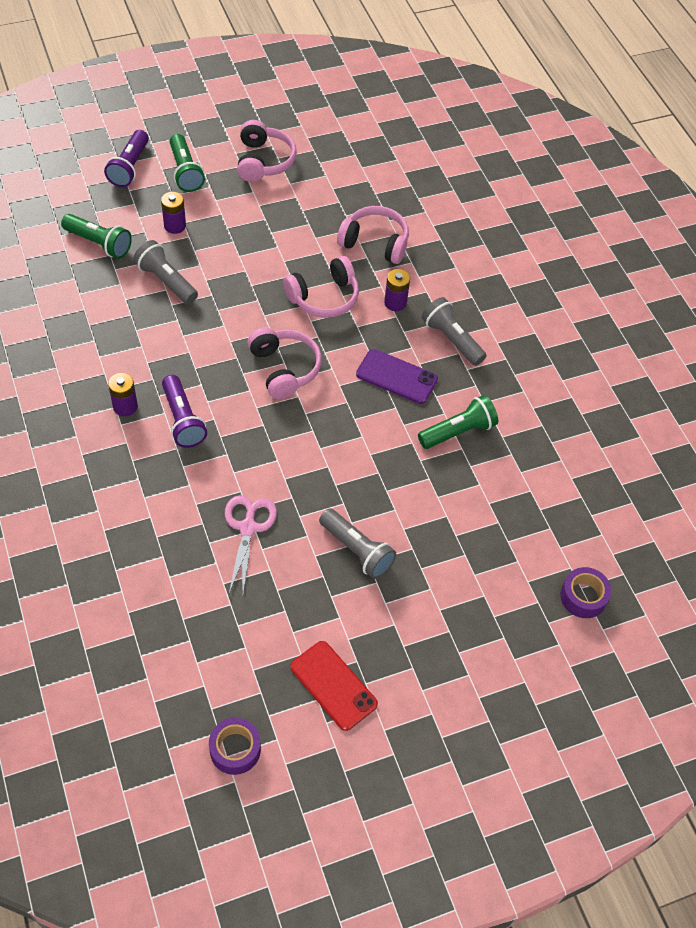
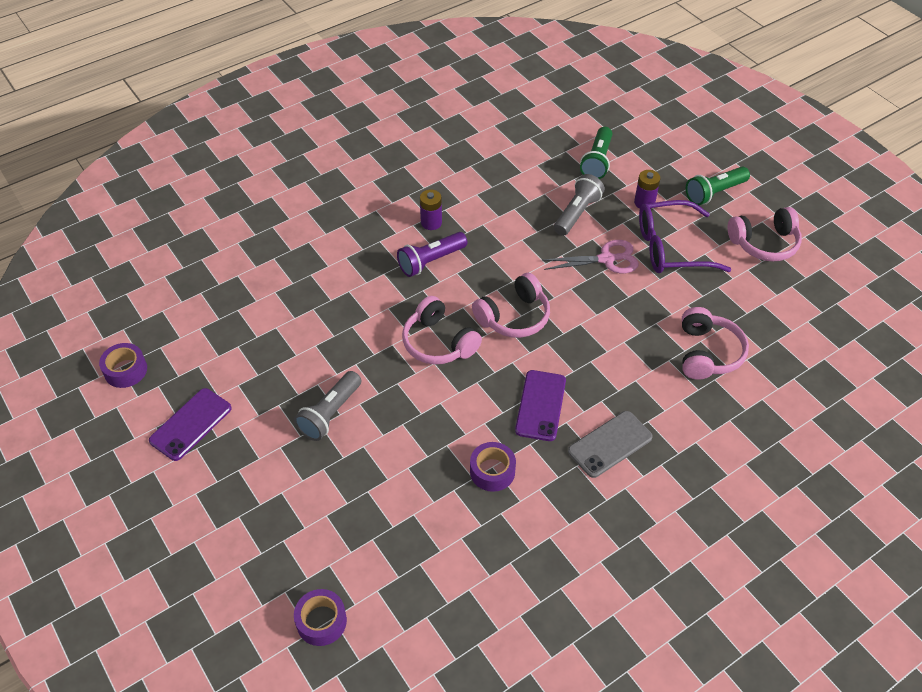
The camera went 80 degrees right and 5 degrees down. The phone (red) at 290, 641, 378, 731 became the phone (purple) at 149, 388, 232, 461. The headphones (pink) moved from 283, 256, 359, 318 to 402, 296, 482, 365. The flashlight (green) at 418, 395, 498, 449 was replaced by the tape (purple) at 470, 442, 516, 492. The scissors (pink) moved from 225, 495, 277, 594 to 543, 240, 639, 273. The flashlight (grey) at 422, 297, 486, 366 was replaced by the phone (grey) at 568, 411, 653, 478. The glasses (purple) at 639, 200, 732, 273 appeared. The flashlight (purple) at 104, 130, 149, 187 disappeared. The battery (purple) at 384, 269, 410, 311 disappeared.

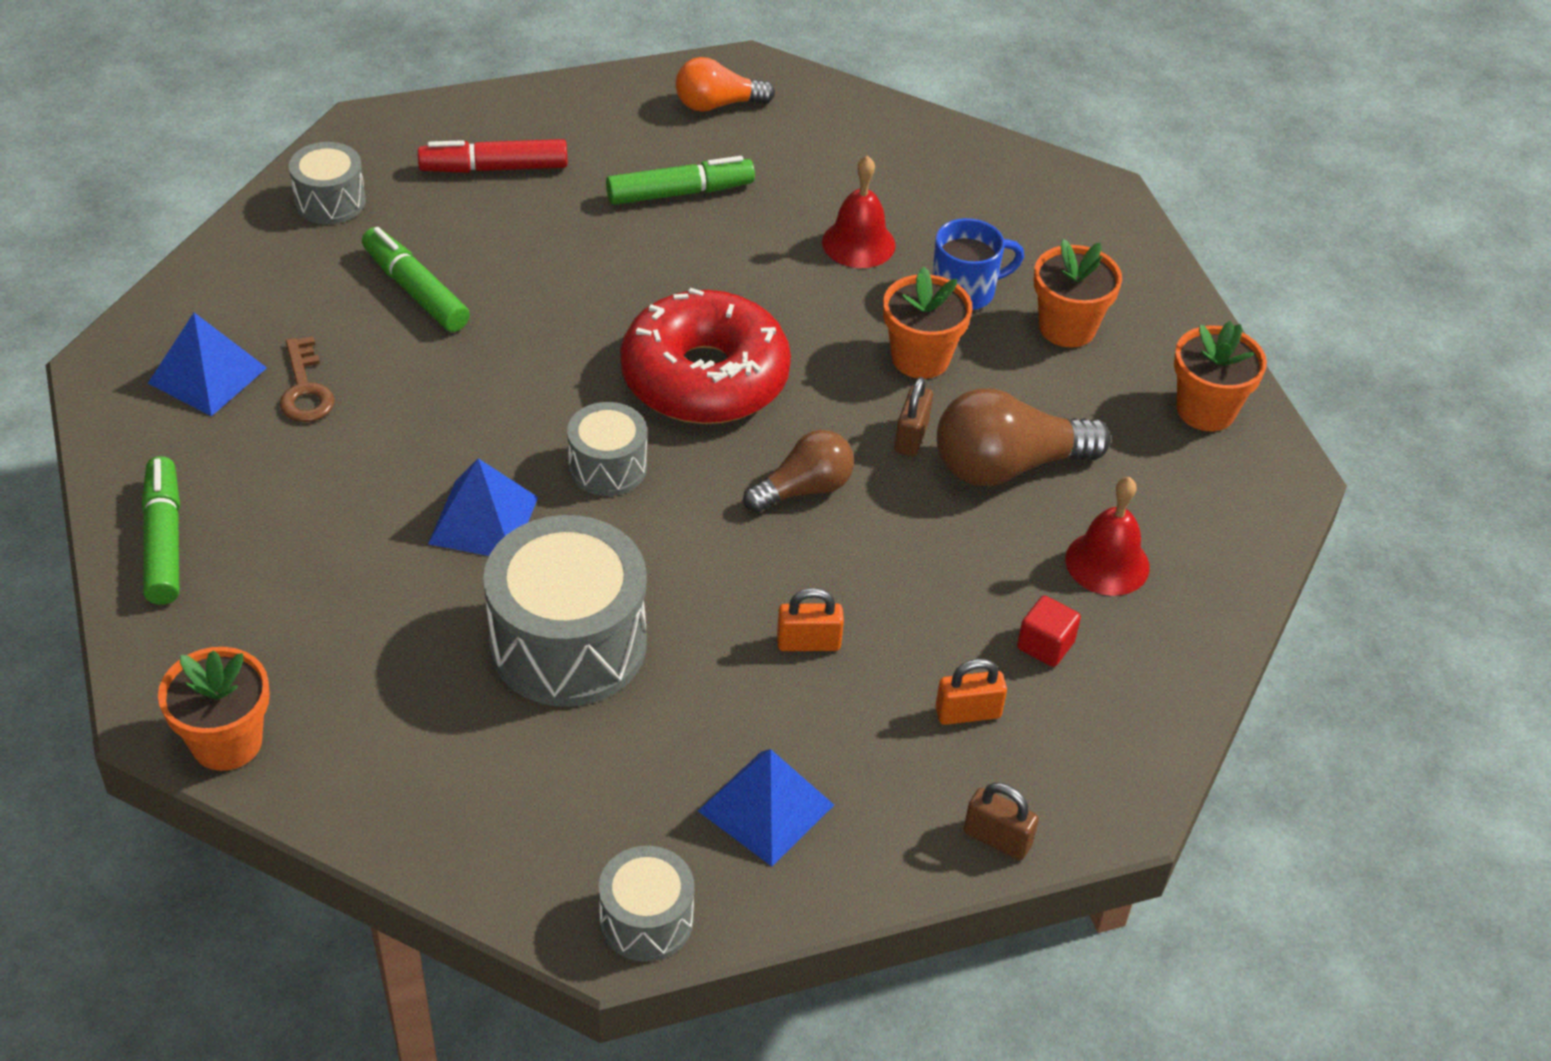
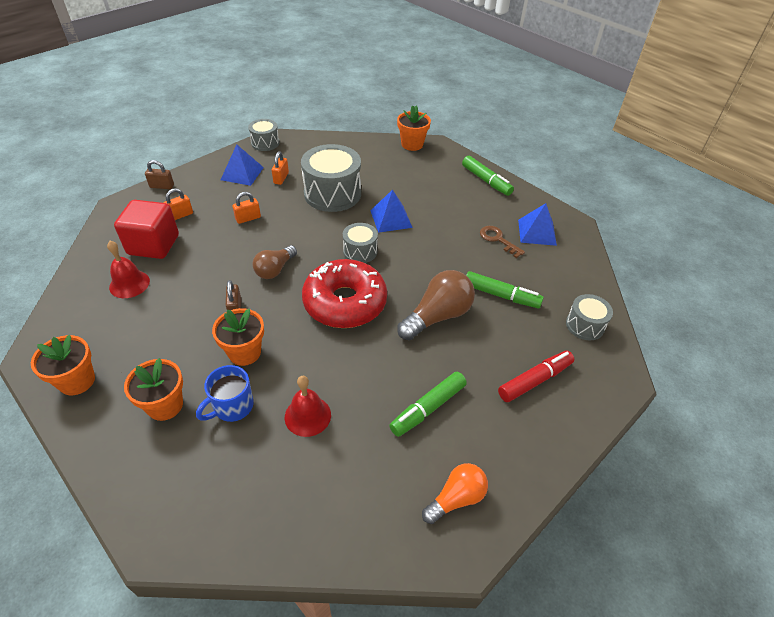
The camera went 155 degrees right and 0 degrees up. The cube (red) at 1017, 596, 1081, 667 changed to 2.18 times the size. The padlock (orange) at 272, 151, 289, 185 appeared. The light bulb (brown) moved from 937, 388, 1111, 486 to 397, 270, 475, 340.

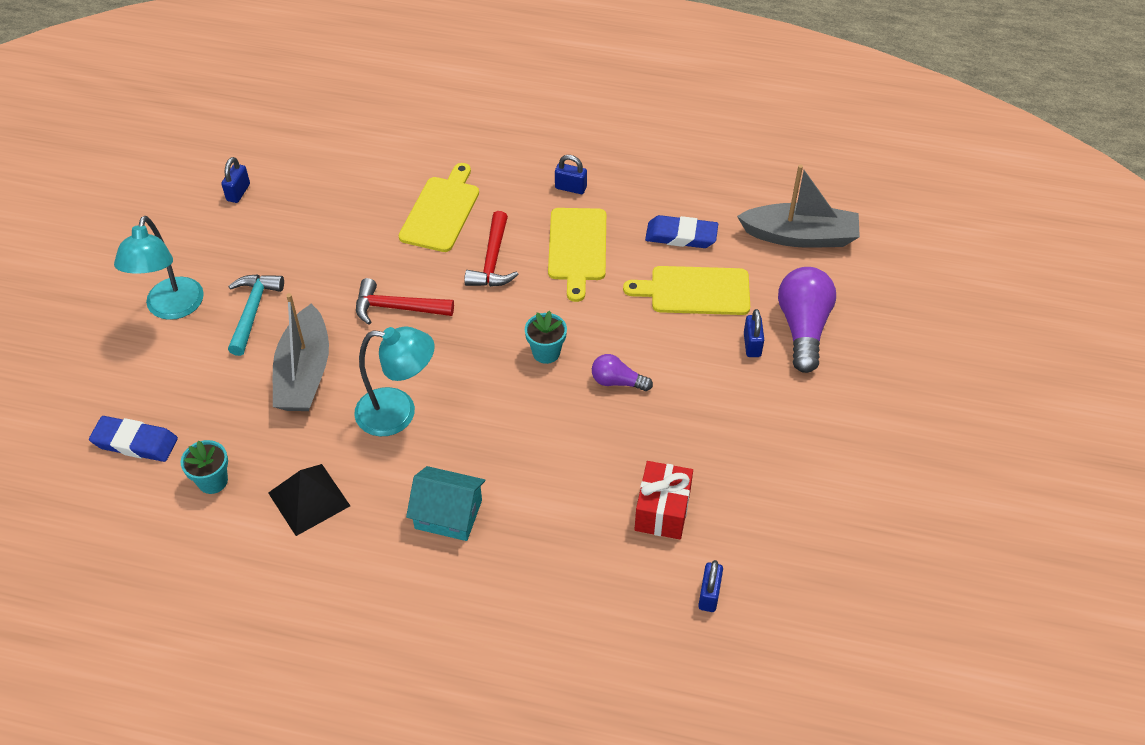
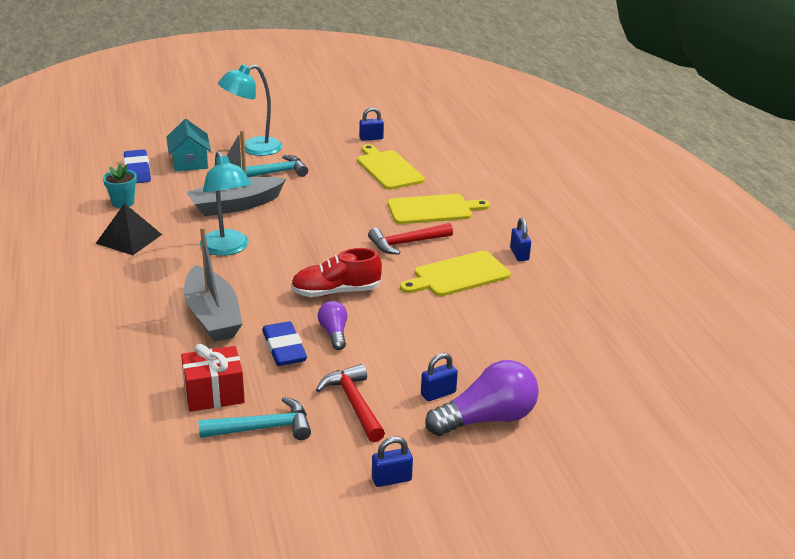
The camera went 60 degrees right and 20 degrees down. The house (turquoise) moved from 406, 466, 485, 541 to 166, 119, 211, 171. The boat (grey) moved from 737, 164, 860, 248 to 184, 227, 242, 342. The hammer (turquoise) at 198, 397, 311, 440 appeared. The eraser (blue) moved from 645, 215, 718, 248 to 262, 321, 307, 366. The flower pot (turquoise) at 525, 311, 567, 364 was replaced by the shoe (red) at 291, 248, 382, 297. The hammer (red) moved from 356, 278, 454, 325 to 316, 364, 385, 442. The cutting board (yellow) moved from 623, 266, 750, 315 to 357, 144, 425, 190. The padlock (blue) moved from 698, 560, 723, 612 to 372, 437, 413, 487.

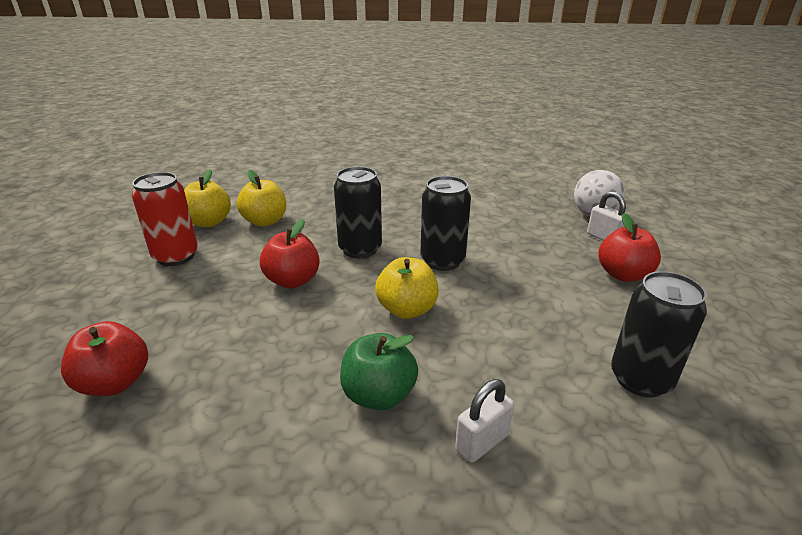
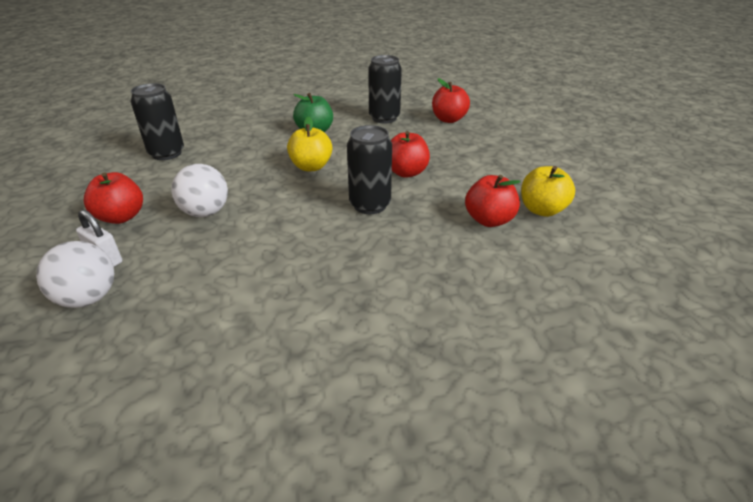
The camera went 165 degrees right and 5 degrees up. The ball (white) at 171, 164, 228, 217 appeared. The can (black) moved from 420, 176, 471, 271 to 368, 55, 402, 123. The apple (yellow) at 236, 170, 286, 227 became the apple (red) at 465, 175, 520, 227. The can (red) at 132, 172, 198, 266 disappeared. The padlock (white) at 455, 379, 514, 463 disappeared.

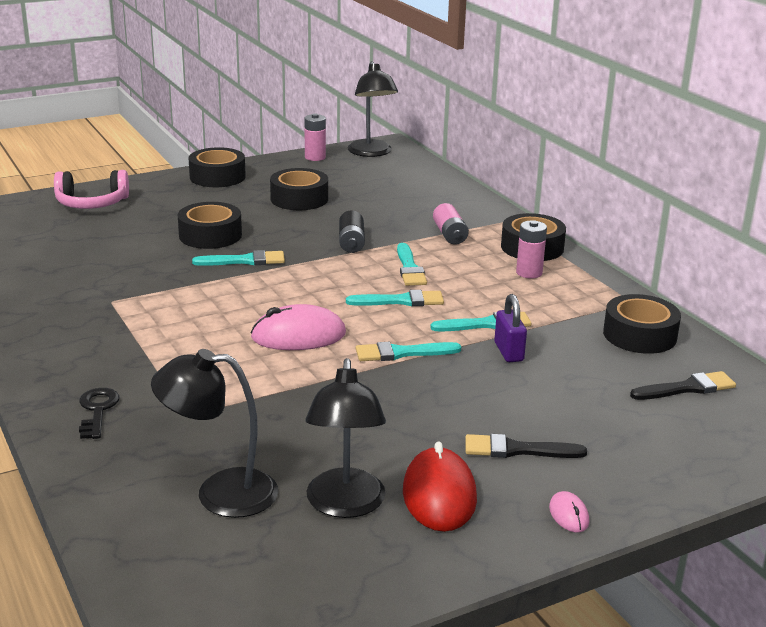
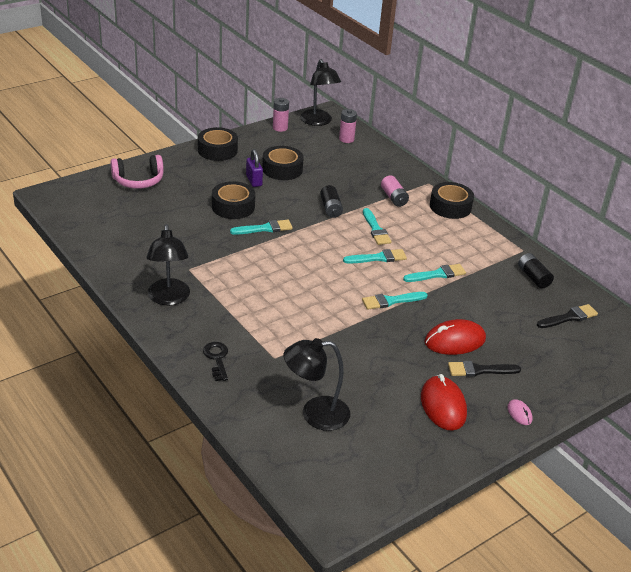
The camera went 10 degrees left and 10 degrees up. The lamp (black) moved from 305, 358, 386, 518 to 146, 224, 190, 305. The padlock (purple) moved from 495, 294, 527, 362 to 246, 149, 263, 187. The battery (pink) moved from 516, 220, 547, 279 to 339, 109, 357, 143. The mouse (red) at 425, 319, 486, 355 appeared. The tape (black) at 603, 294, 681, 354 was replaced by the battery (black) at 518, 253, 554, 289. The mouse (pink) at 250, 304, 346, 350 disappeared.

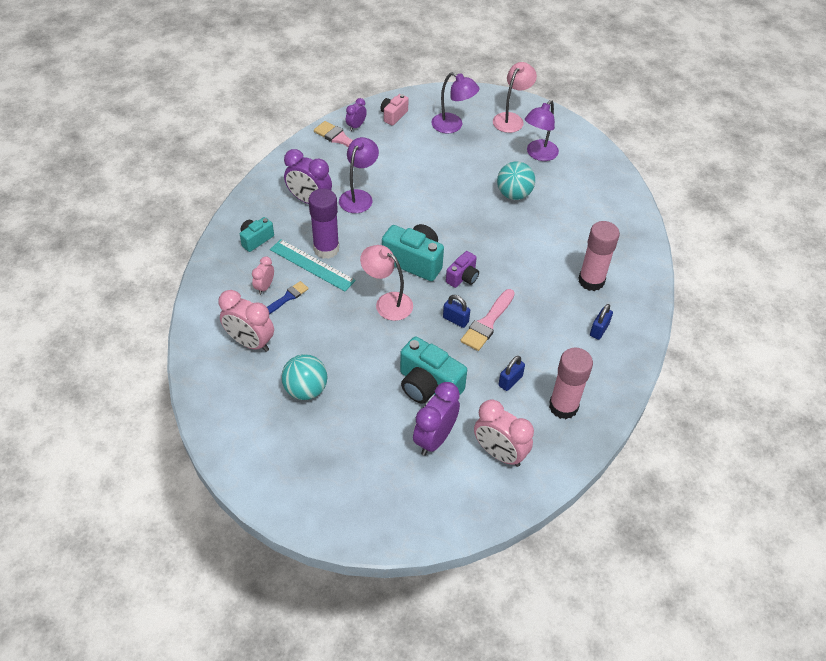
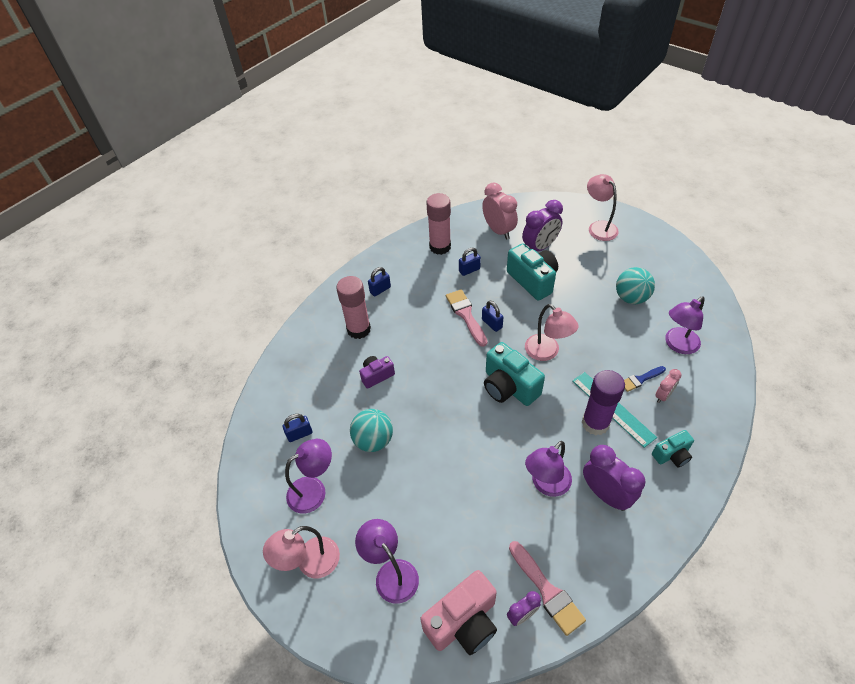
The camera went 155 degrees left and 0 degrees up. The padlock (blue) at 282, 414, 313, 442 appeared. The camera (purple) moved from 446, 251, 479, 288 to 359, 356, 395, 389. The camera (pink) at 380, 94, 409, 126 changed to 1.75 times the size. The brush (pink) at 460, 289, 515, 351 turned 75 degrees counterclockwise. The lamp (pink) at 587, 174, 619, 241 appeared. The clock (pink) at 218, 290, 274, 352 was replaced by the lamp (purple) at 665, 296, 705, 354.

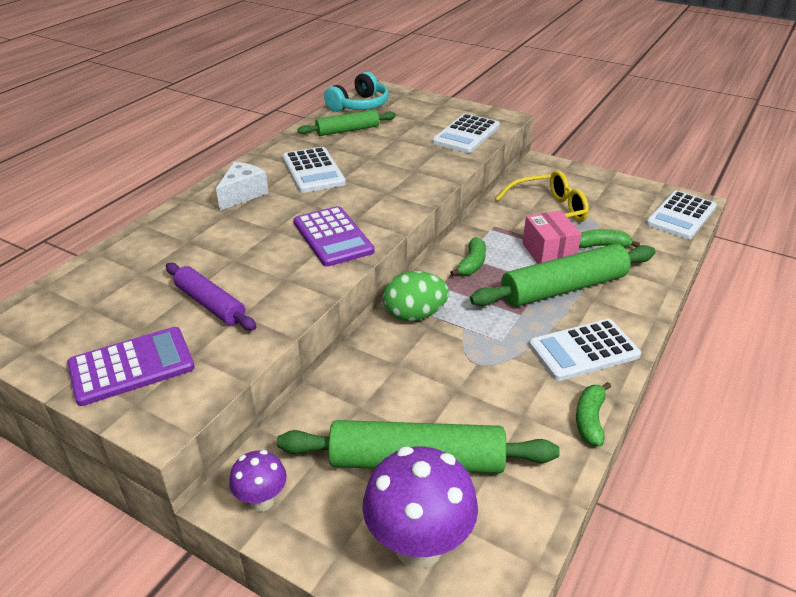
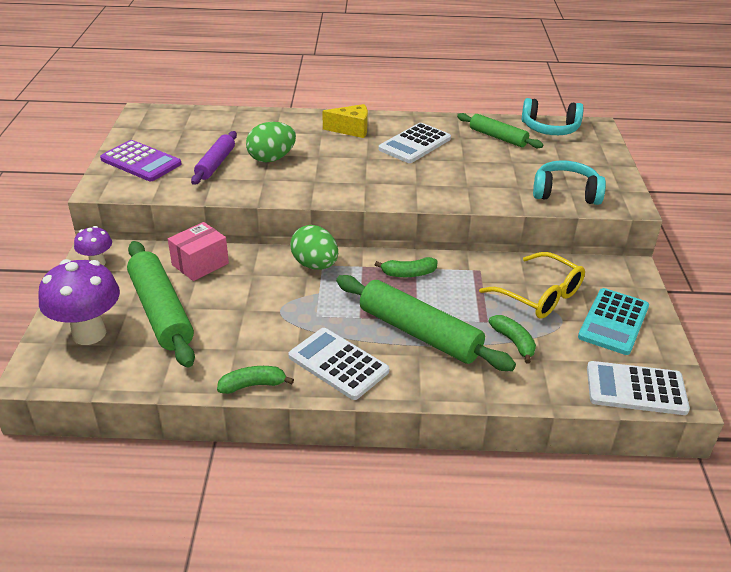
The camera went 60 degrees right and 0 degrees up. The box (pink) moved from 523, 210, 581, 264 to 168, 222, 229, 281. The egg (green) at 246, 122, 296, 163 appeared. The cheese (white) at 216, 162, 269, 211 became the cheese (yellow) at 322, 104, 368, 138. The calculator (white) at 432, 114, 500, 153 was replaced by the headphones (turquoise) at 533, 160, 606, 205. The calculator (turquoise) at 578, 288, 649, 355 appeared. The calculator (purple) at 294, 206, 374, 267 disappeared.

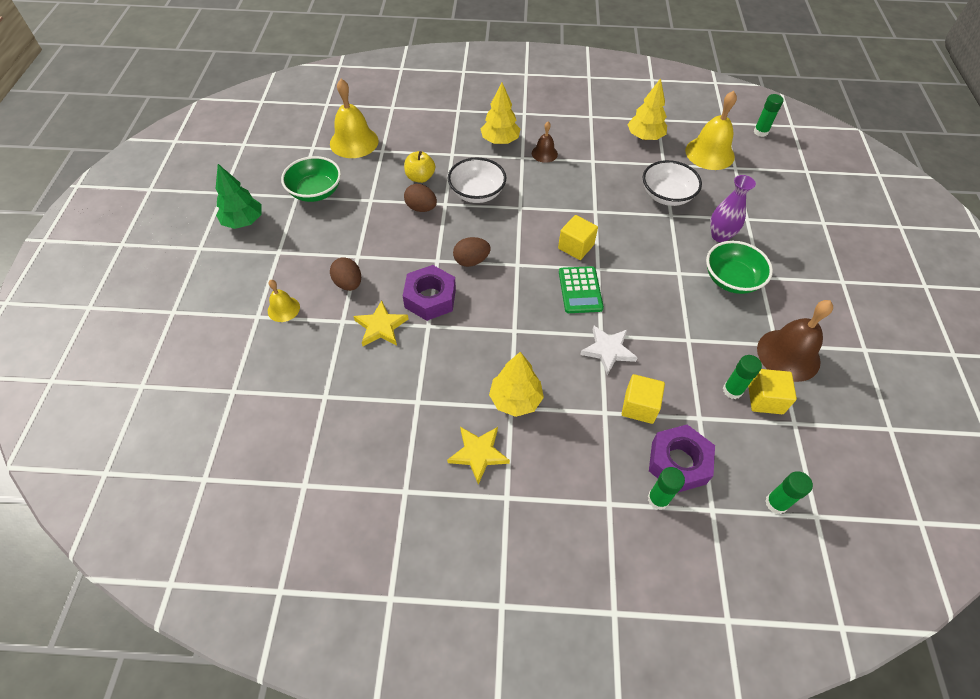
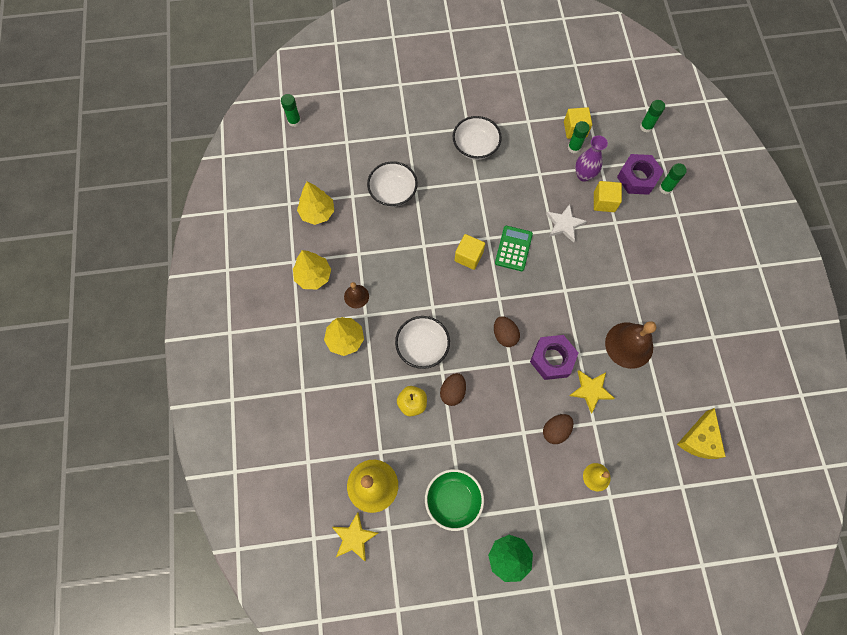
The camera went 100 degrees left and 15 degrees up. The tree (yellow) moved from 489, 352, 544, 417 to 293, 250, 331, 289. The star (yellow) moved from 447, 427, 510, 484 to 332, 512, 378, 561. The bowl (green) at 706, 241, 773, 294 became the bowl (white) at 452, 116, 502, 160. The calculator (green) at 559, 266, 604, 313 turned 60 degrees counterclockwise. The vase (purple) moved from 710, 175, 756, 242 to 575, 135, 608, 182. The bell (brown) moved from 757, 300, 833, 382 to 605, 321, 656, 369. The cheese (yellow) at 677, 408, 726, 459 appeared. The bell (yellow) at 685, 91, 737, 170 disappeared.

